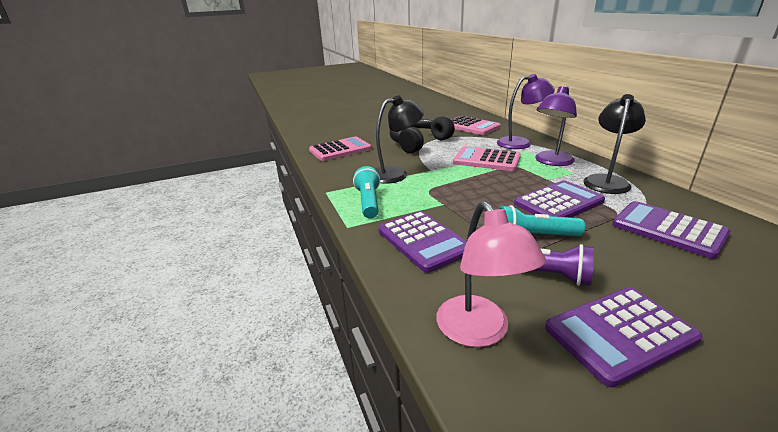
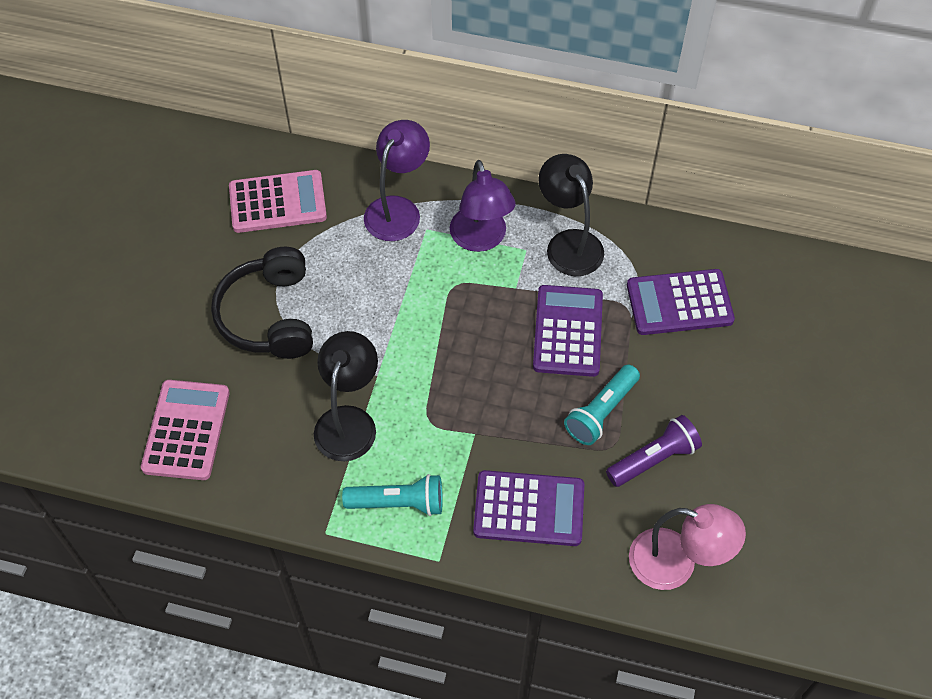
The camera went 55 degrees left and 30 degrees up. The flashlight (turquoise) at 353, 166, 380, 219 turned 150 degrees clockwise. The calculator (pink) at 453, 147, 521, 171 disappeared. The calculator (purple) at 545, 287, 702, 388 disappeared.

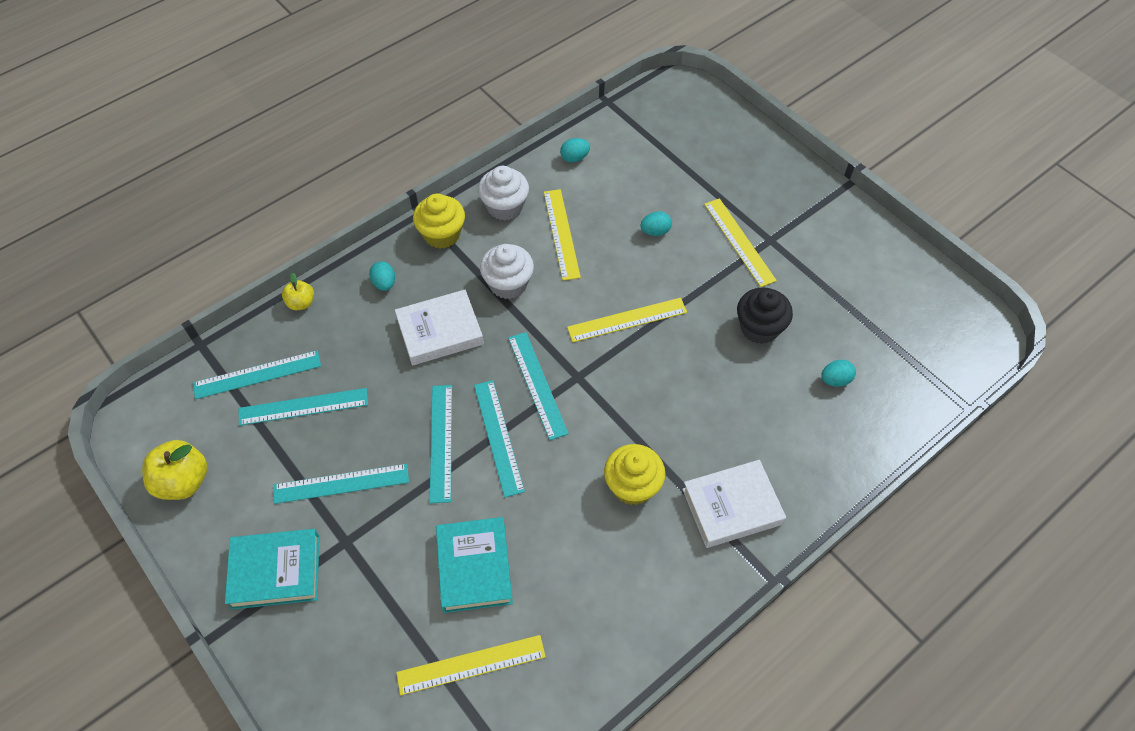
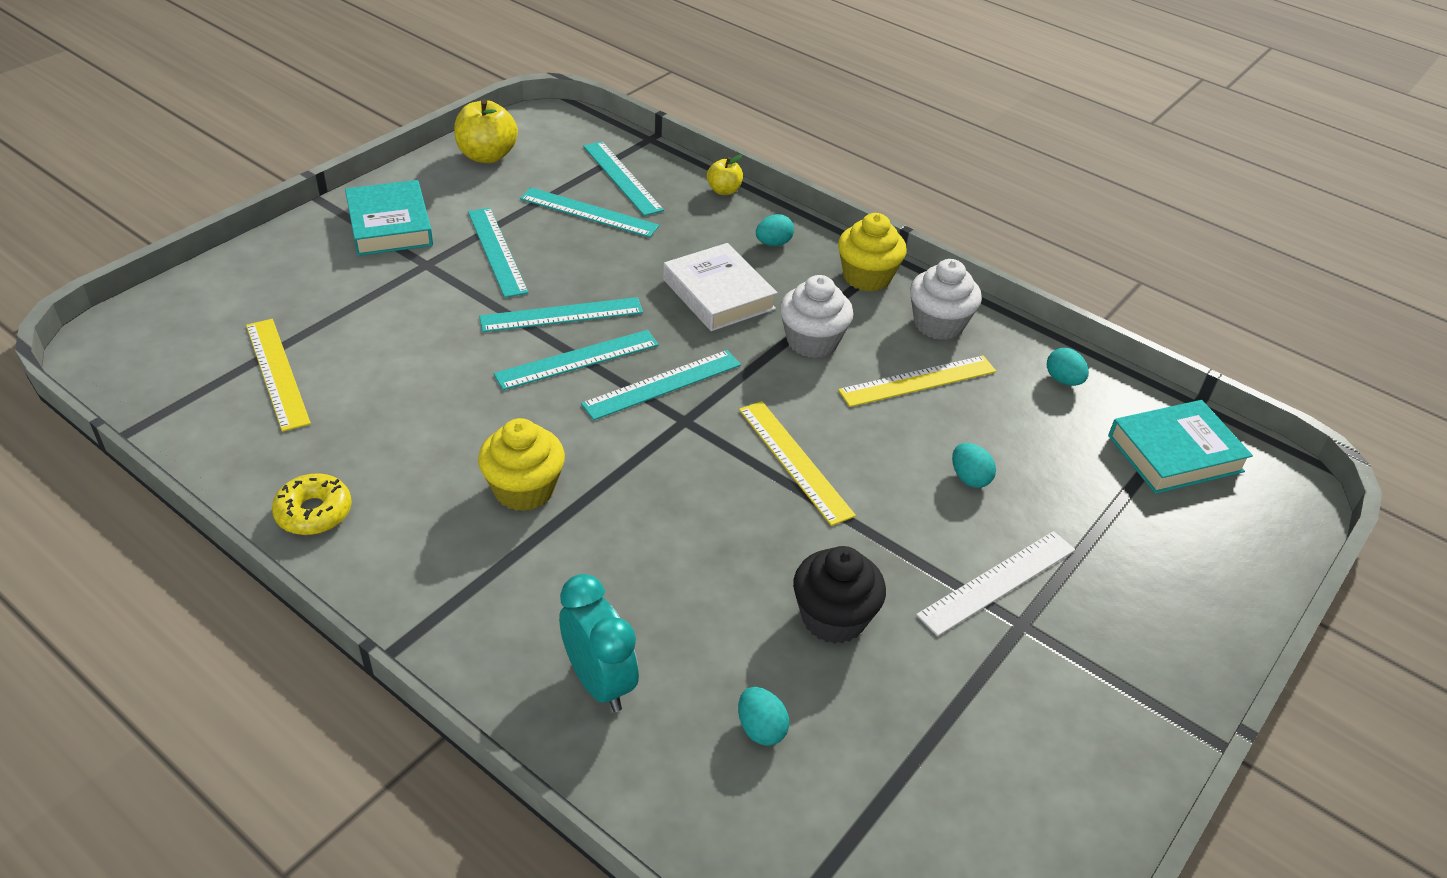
The camera went 75 degrees right and 15 degrees down. The donut (yellow) at 272, 473, 352, 535 appeared. The ruler (turquoise) at 239, 388, 368, 426 turned 45 degrees counterclockwise. The clock (turquoise) at 559, 574, 639, 712 appeared. The ruler (yellow) at 704, 198, 777, 287 became the ruler (white) at 916, 531, 1075, 636. The book (turquoise) moved from 436, 517, 513, 613 to 1108, 400, 1253, 494. The book (white) at 682, 460, 786, 548 disappeared.

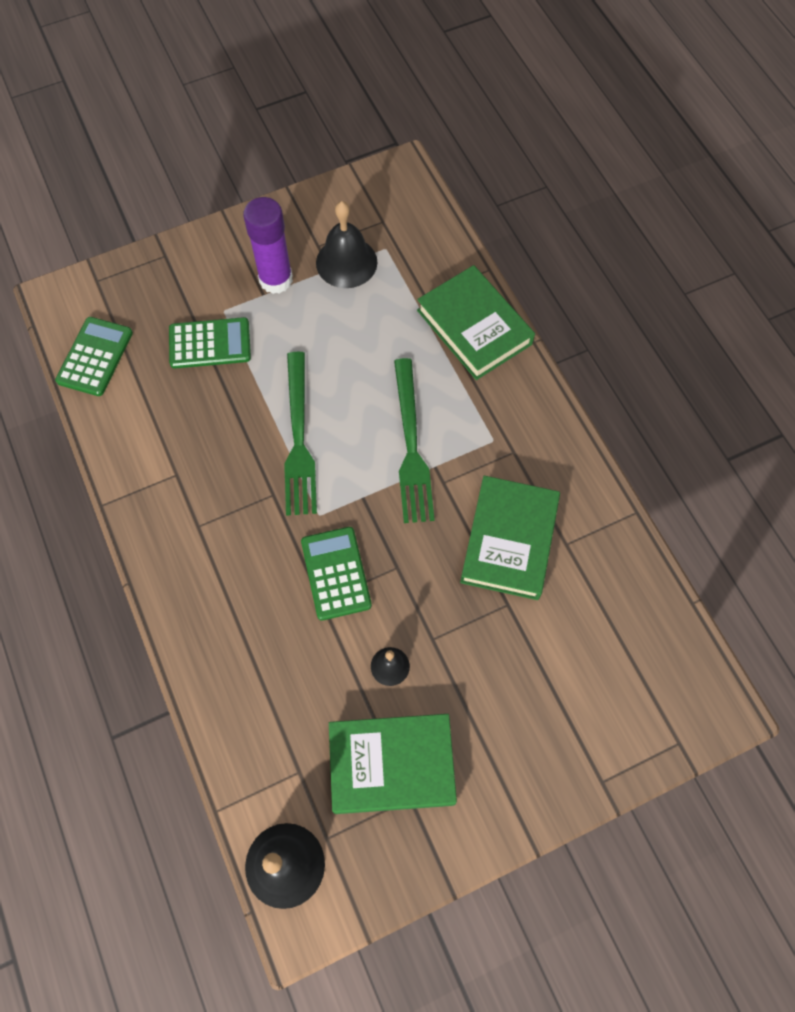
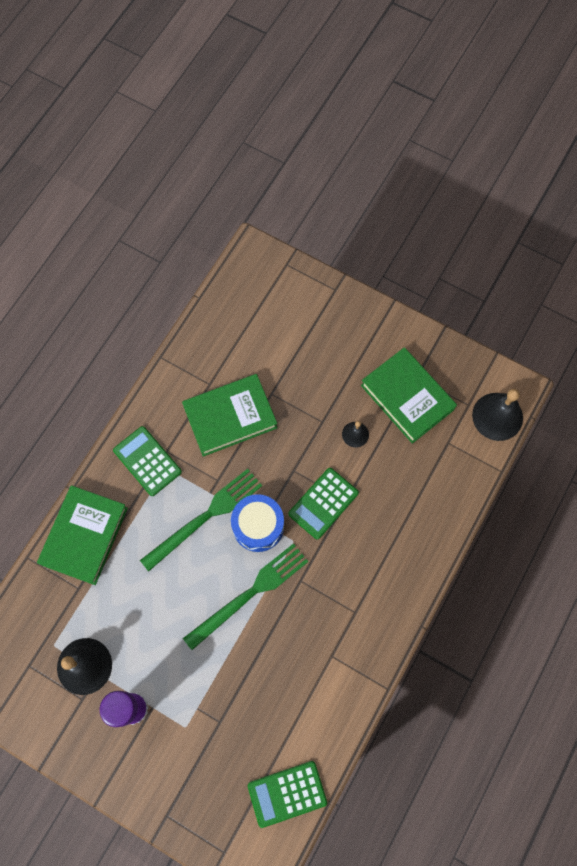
The camera went 125 degrees left and 5 degrees up. The calculator (green) moved from 169, 317, 251, 368 to 113, 426, 182, 496. The drum (blue) at 231, 494, 284, 552 appeared.

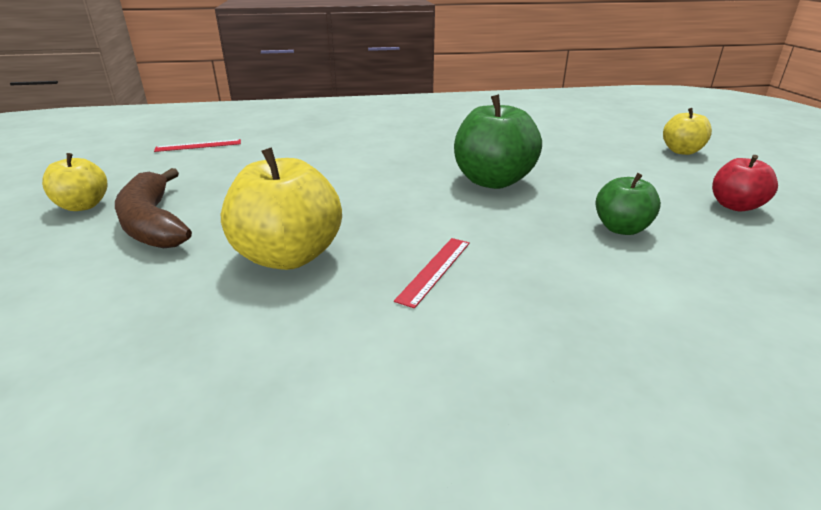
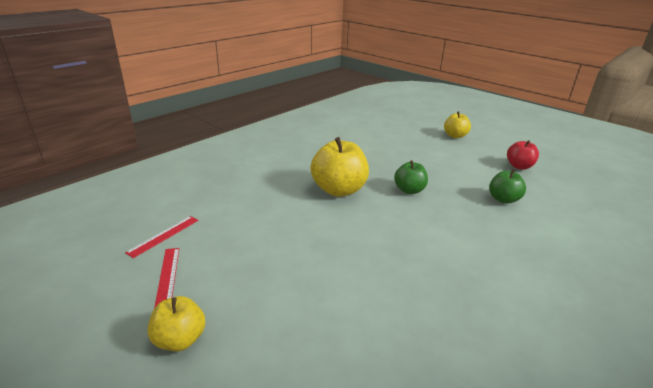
The camera went 40 degrees left and 0 degrees up. The ruler (red) moved from 394, 238, 470, 308 to 154, 248, 180, 308. The apple (yellow) moved from 221, 147, 342, 270 to 310, 137, 369, 197. The apple (green) at 454, 94, 542, 189 changed to 0.58 times the size. The banana (brown) at 115, 168, 192, 248 disappeared.

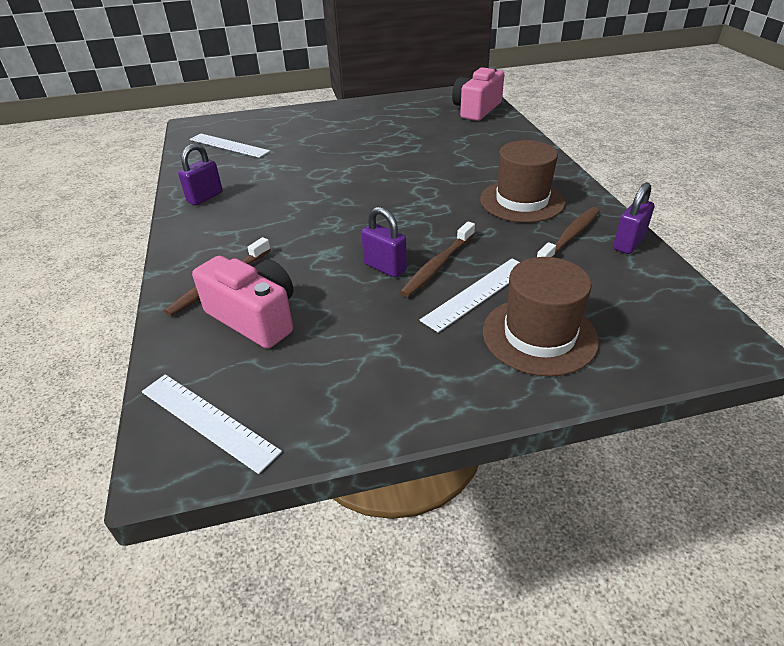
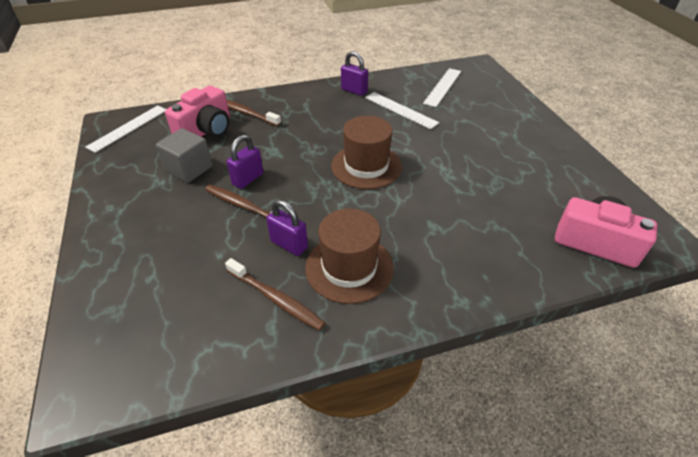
The camera went 85 degrees right and 5 degrees up. The cube (grey) at 156, 128, 213, 183 appeared. The padlock (purple) moved from 613, 182, 655, 254 to 266, 200, 308, 256. The hat (brown) moved from 483, 257, 599, 376 to 331, 116, 402, 189. The ruler (white) moved from 420, 259, 520, 333 to 365, 92, 439, 129.

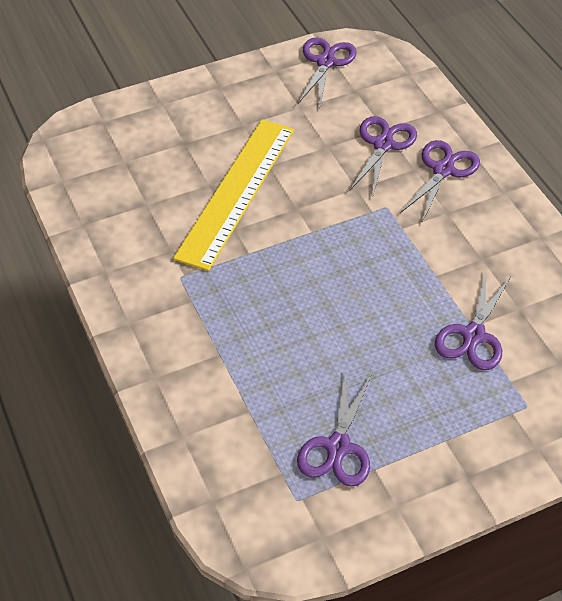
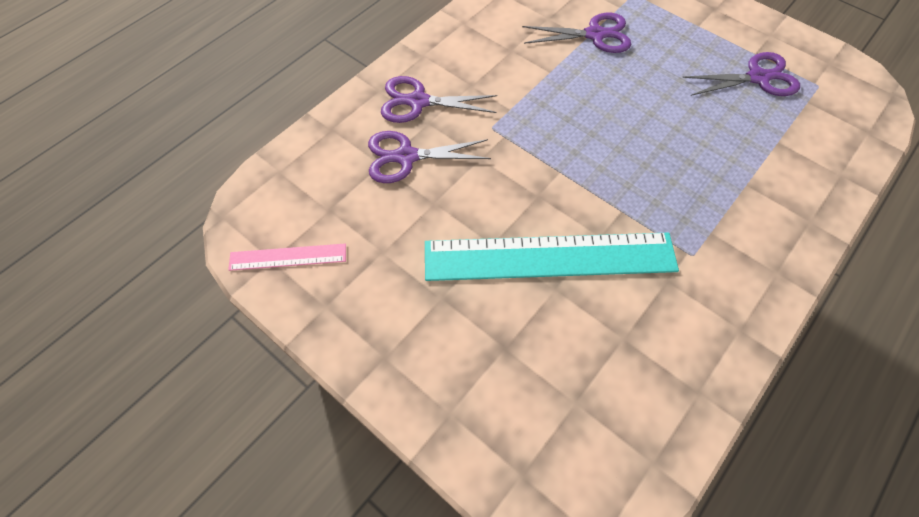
The camera went 115 degrees left and 10 degrees up. The scissors (purple) at 298, 37, 357, 107 was replaced by the ruler (pink) at 228, 243, 346, 271. The ruler (yellow) at 173, 119, 294, 271 became the ruler (turquoise) at 425, 233, 679, 281.

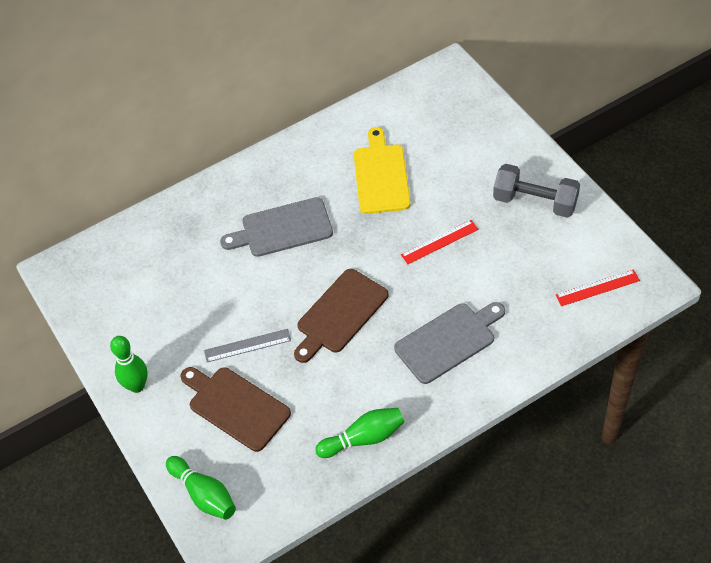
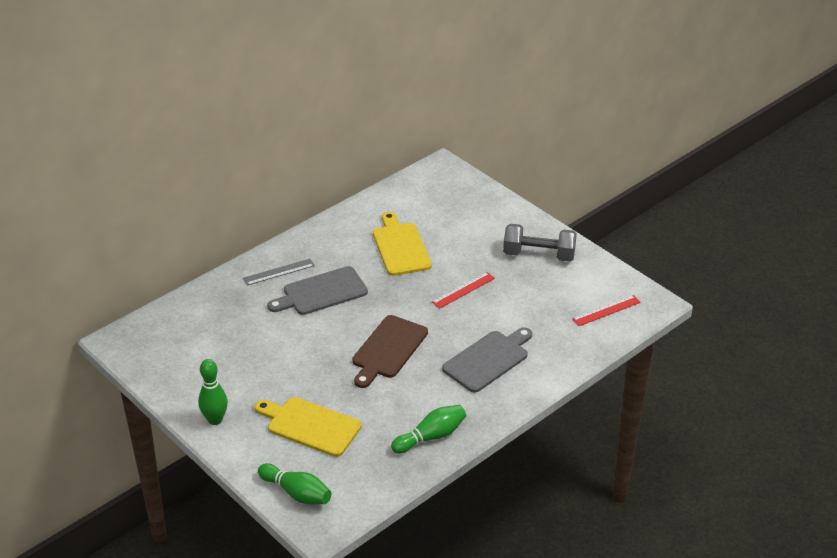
The camera went 15 degrees left and 15 degrees down. The ruler (grey) moved from 204, 329, 291, 362 to 243, 259, 315, 286. The cutting board (brown) at 180, 367, 291, 452 became the cutting board (yellow) at 255, 397, 362, 457.

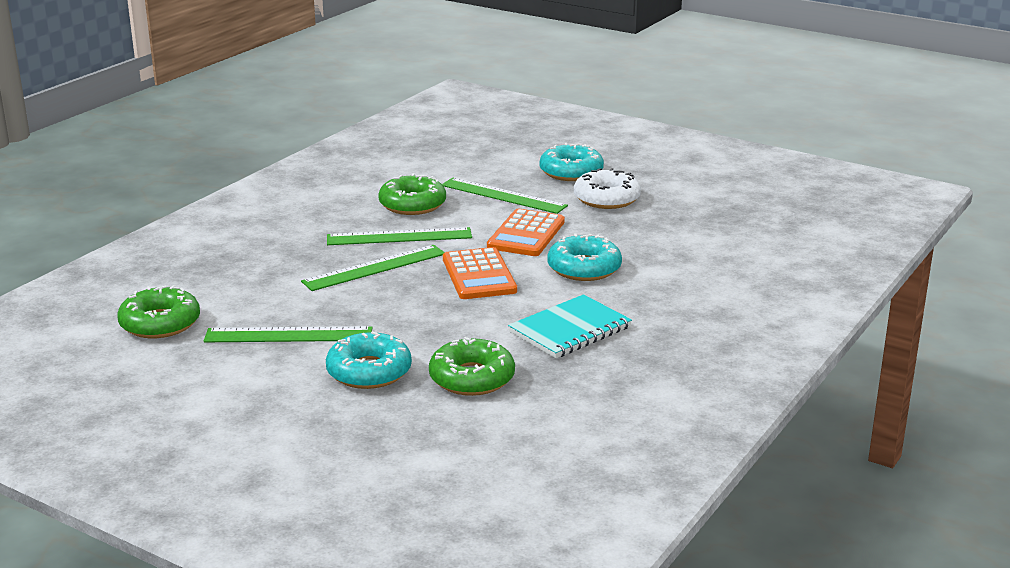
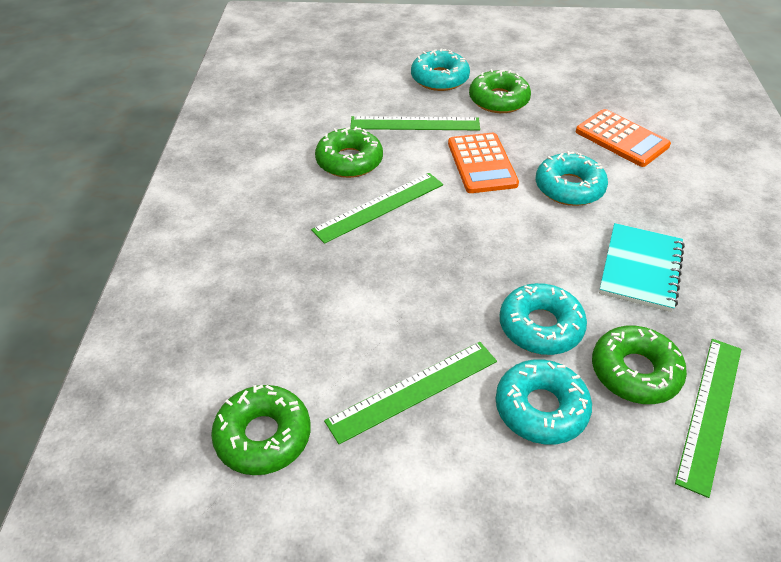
The camera went 30 degrees left and 20 degrees up. The donut (white) at 574, 168, 641, 209 became the donut (green) at 469, 69, 531, 113. The donut (turquoise) at 499, 283, 587, 355 appeared. The calculator (orange) moved from 443, 247, 517, 299 to 576, 109, 671, 167. The ruler (green) moved from 301, 245, 445, 291 to 675, 339, 741, 498.

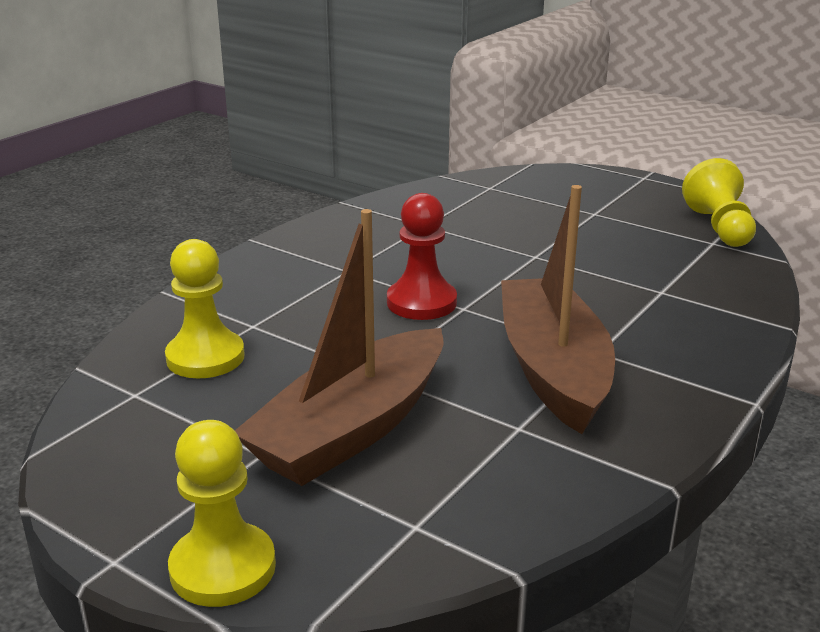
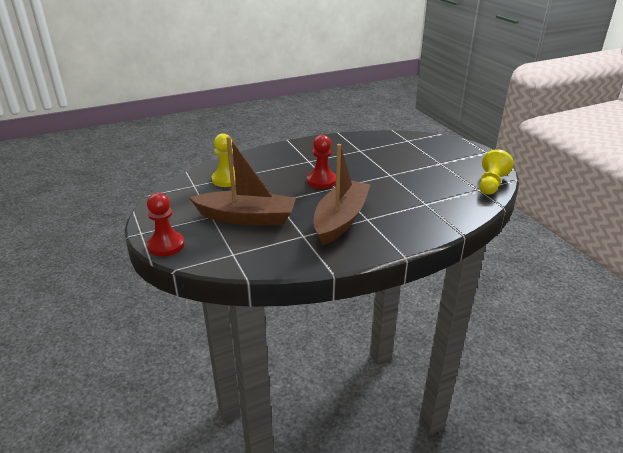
The camera went 30 degrees right and 5 degrees up. The pawn (yellow) at 168, 420, 276, 607 became the pawn (red) at 147, 193, 185, 257. The boat (brown) at 235, 209, 444, 486 turned 150 degrees counterclockwise.

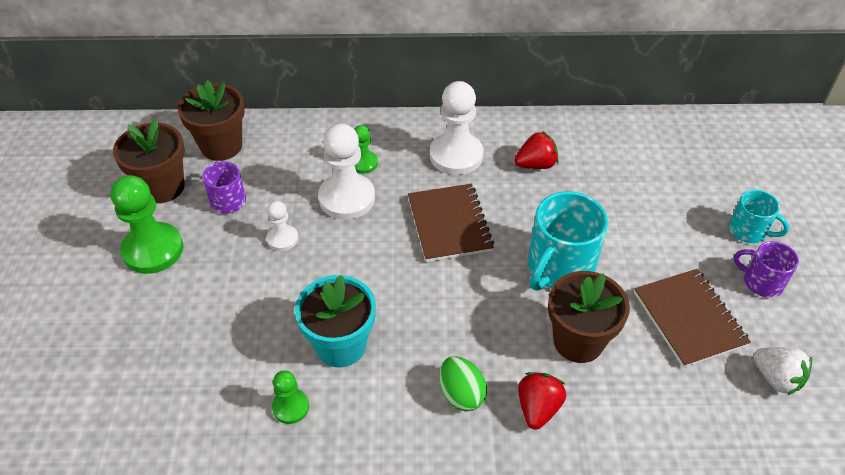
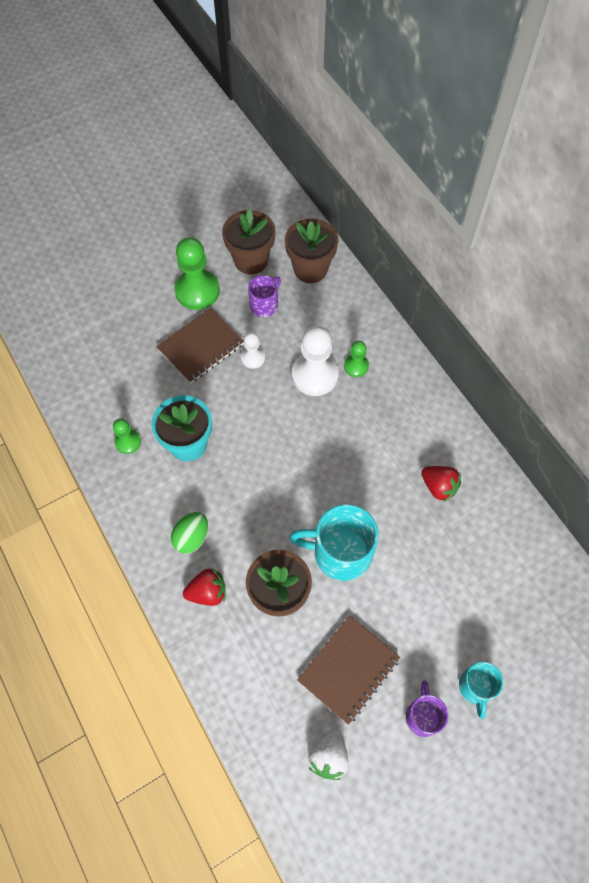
The camera went 60 degrees right and 15 degrees up. The notebook (brown) moved from 408, 184, 494, 262 to 156, 308, 244, 383. The pawn (white) at 430, 81, 483, 175 disappeared.

